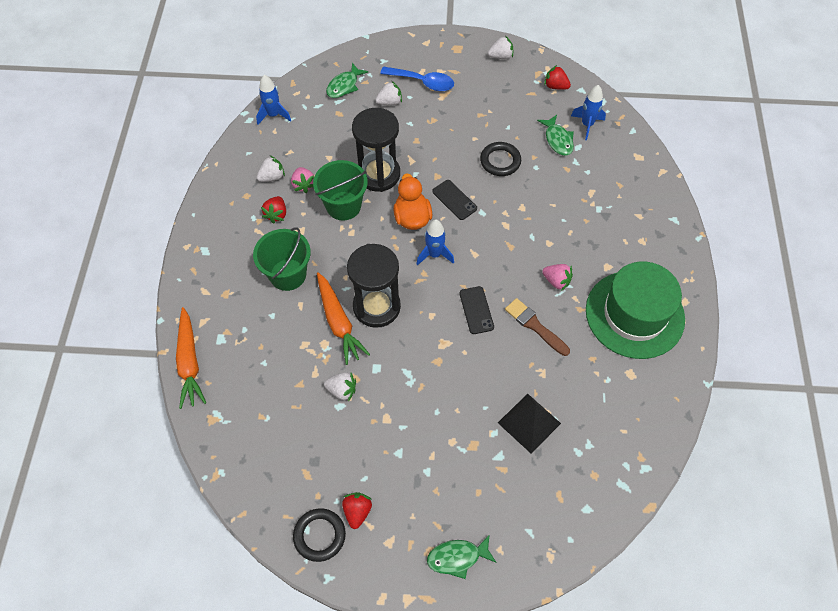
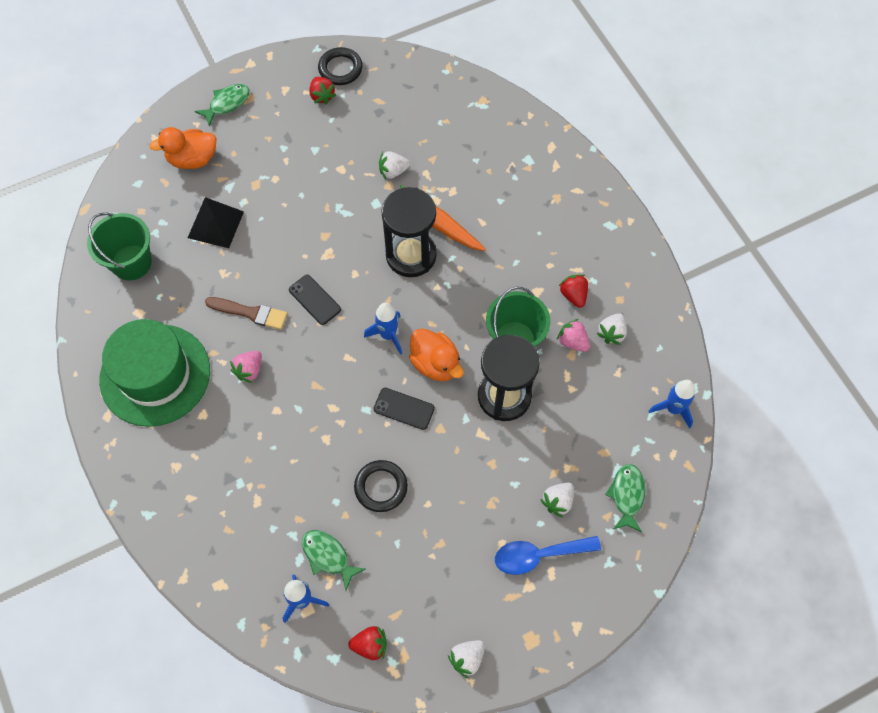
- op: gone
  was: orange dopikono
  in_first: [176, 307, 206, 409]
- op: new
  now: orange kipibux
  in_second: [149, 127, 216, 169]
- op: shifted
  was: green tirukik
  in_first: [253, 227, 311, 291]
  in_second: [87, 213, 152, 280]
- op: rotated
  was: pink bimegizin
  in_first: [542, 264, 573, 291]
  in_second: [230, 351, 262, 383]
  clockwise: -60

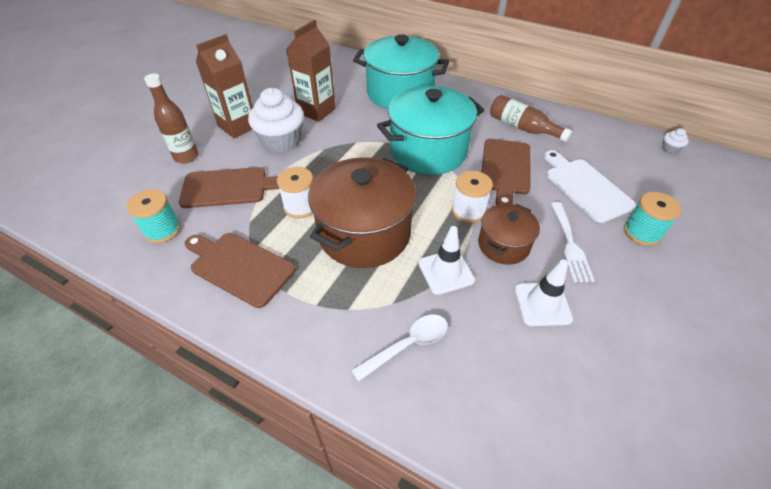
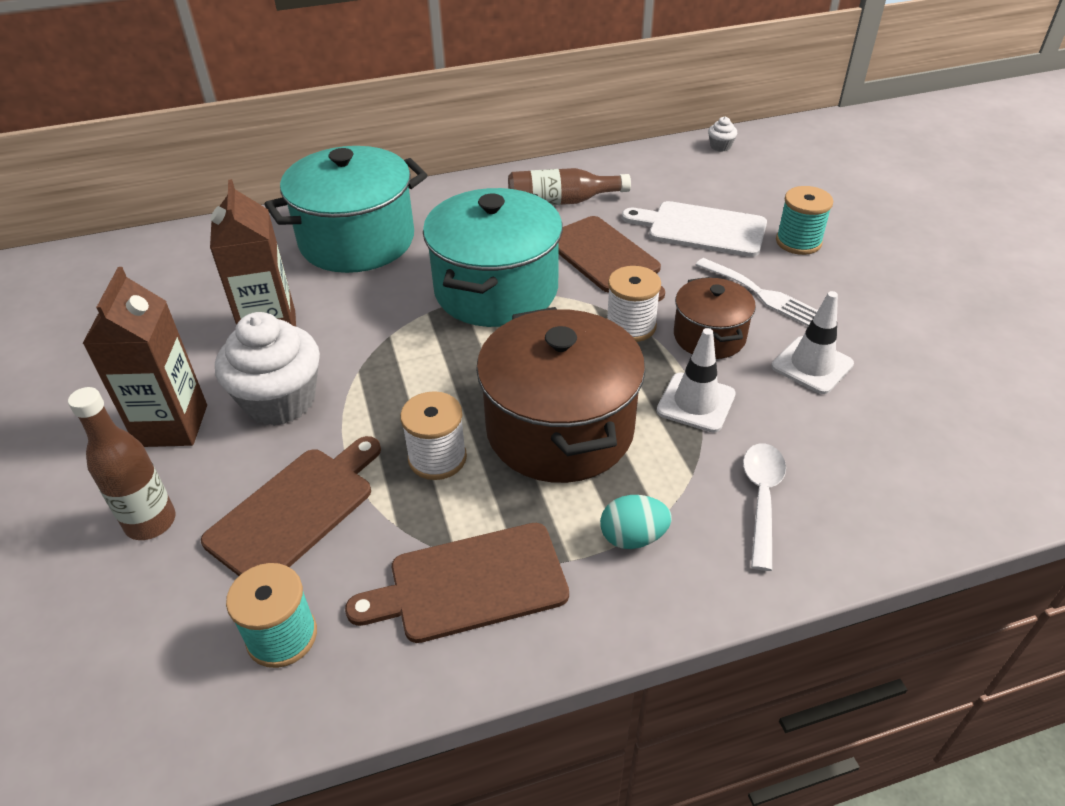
- op: new
  now: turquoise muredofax
  in_second: [600, 495, 672, 549]

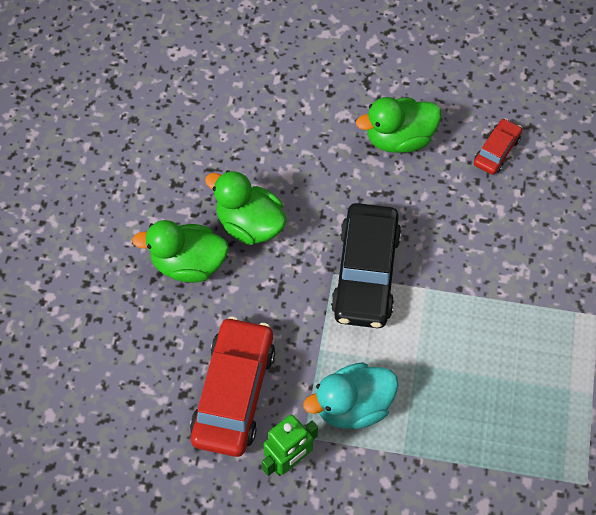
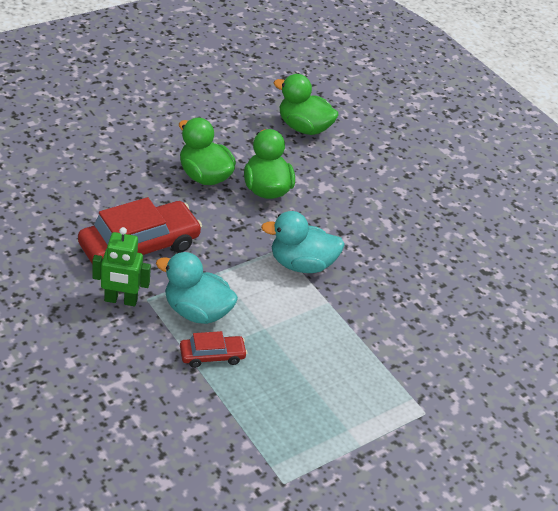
- op: shifted
  was: green kipibux
  in_first: [356, 97, 441, 153]
  in_second: [274, 74, 339, 135]
- op: shifted
  was: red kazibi
  in_first: [474, 118, 522, 175]
  in_second: [180, 331, 247, 368]
- op: swapped
  was: black kazibi
  now: turquoise kipibux
  in_first: [331, 203, 402, 328]
  in_second: [261, 211, 345, 273]

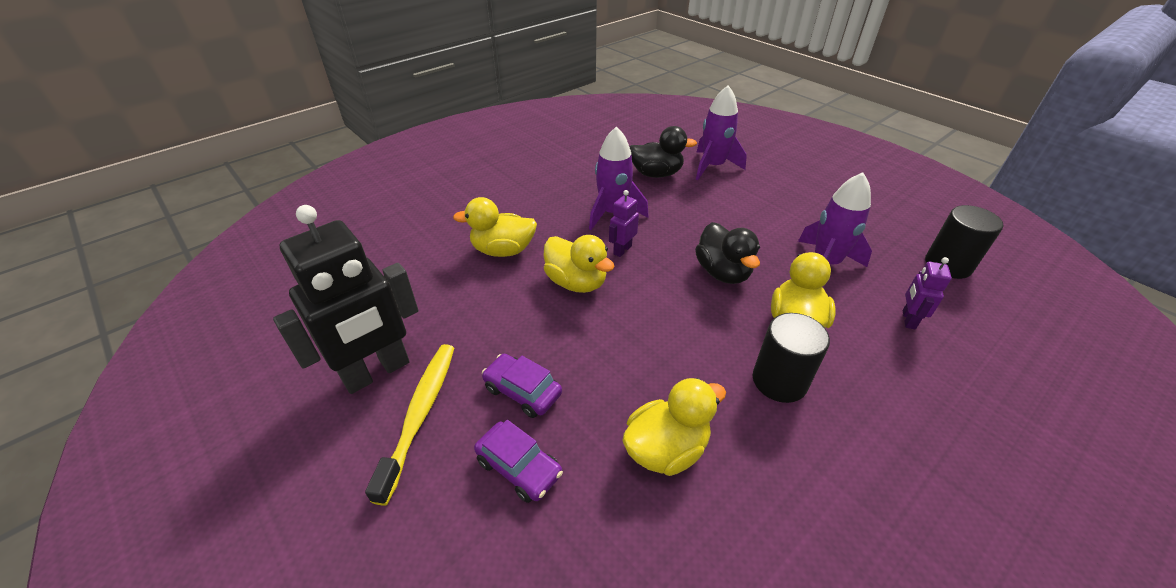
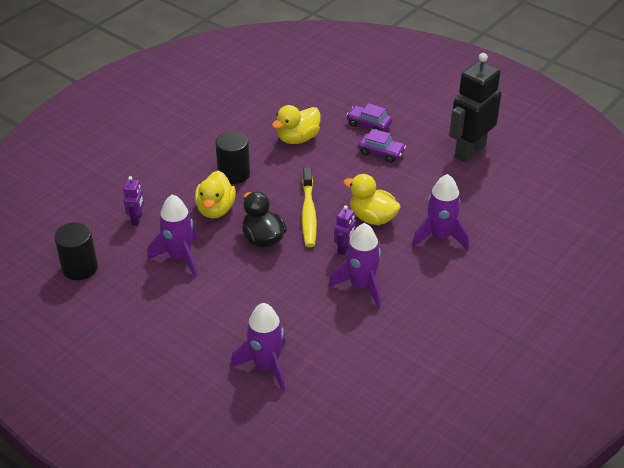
- op: gone
  was: black kipibux
  in_first: [630, 126, 697, 178]
- op: shifted
  was: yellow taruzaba
  in_first: [365, 344, 454, 506]
  in_second: [302, 167, 317, 247]
- op: swapped
  was: yellow kipibux
  now: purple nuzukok
  in_first: [453, 197, 537, 257]
  in_second: [412, 174, 469, 250]

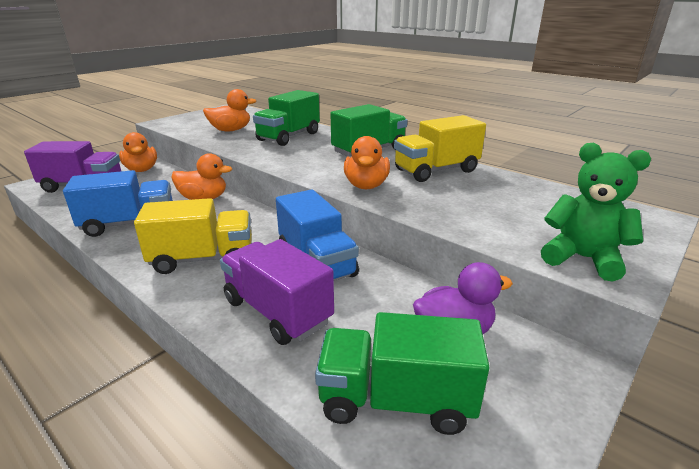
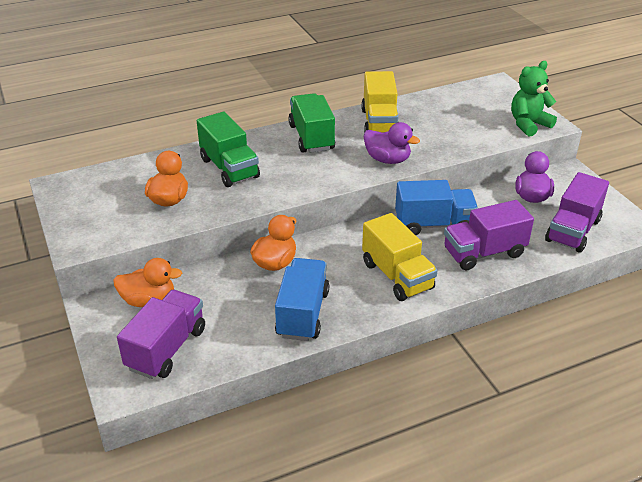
- op: repainted
  was: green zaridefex
  now: purple zaridefex
  in_first: [315, 312, 490, 435]
  in_second: [545, 172, 609, 252]
- op: repainted
  was: orange kipibux
  now: purple kipibux
  in_first: [344, 136, 390, 189]
  in_second: [363, 122, 420, 164]
- op: rotated
  was: yellow zaridefex
  in_first: [134, 198, 252, 274]
  in_second: [362, 213, 438, 301]
  clockwise: 135

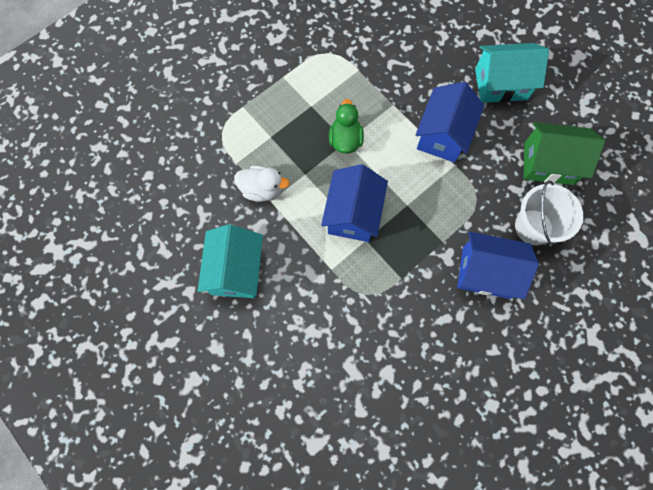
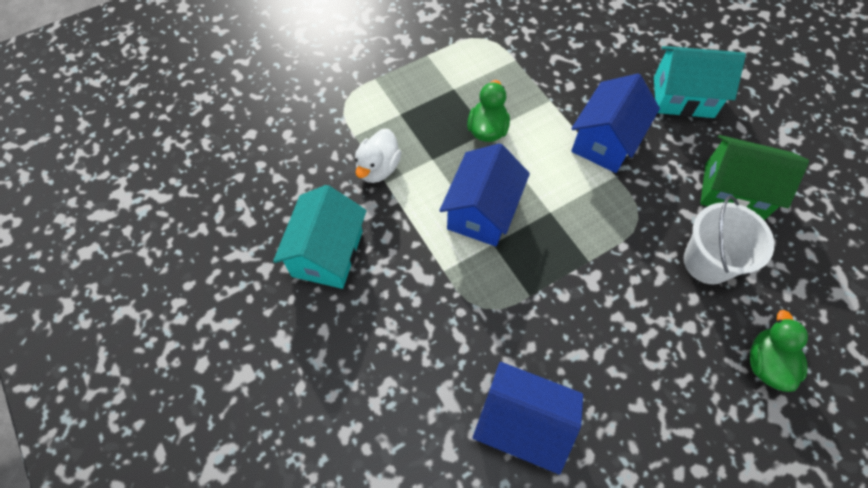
- op: new
  now: green kipibux
  in_second: [750, 310, 808, 392]
- op: shifted
  was: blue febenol
  in_first: [457, 232, 539, 299]
  in_second: [473, 362, 583, 475]
- op: rotated
  was: white kipibux
  in_first: [234, 166, 289, 202]
  in_second: [355, 129, 402, 183]
  clockwise: 90

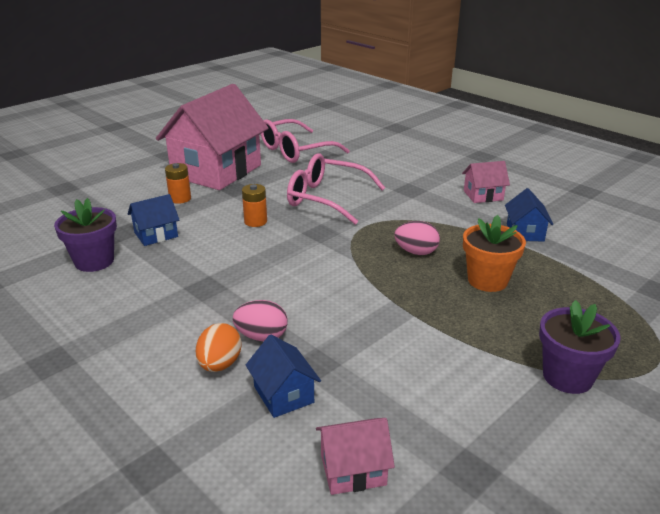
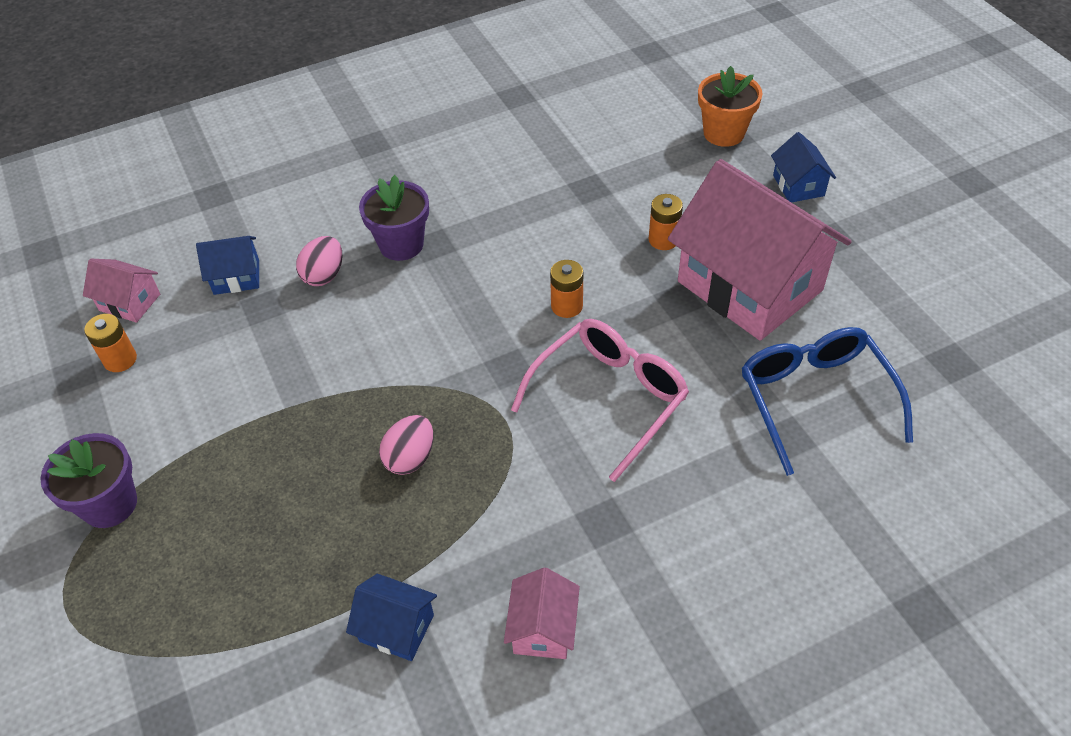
- op: gone
  was: orange muredofax
  in_first: [196, 323, 242, 372]
- op: new
  now: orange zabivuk
  in_second: [84, 314, 137, 372]
- op: shifted
  was: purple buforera
  in_first: [54, 198, 117, 272]
  in_second: [359, 175, 429, 261]
- op: shifted
  was: blue febenol
  in_first: [128, 194, 180, 246]
  in_second: [771, 132, 836, 203]
- op: shifted
  was: orange buforera
  in_first: [463, 215, 526, 292]
  in_second: [698, 66, 762, 147]
- op: repainted
  was: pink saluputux
  now: blue saluputux
  in_first: [261, 119, 350, 163]
  in_second: [742, 327, 913, 476]
- op: rotated
  was: pink febenol
  in_first: [316, 418, 395, 495]
  in_second: [83, 259, 160, 323]
  clockwise: -75

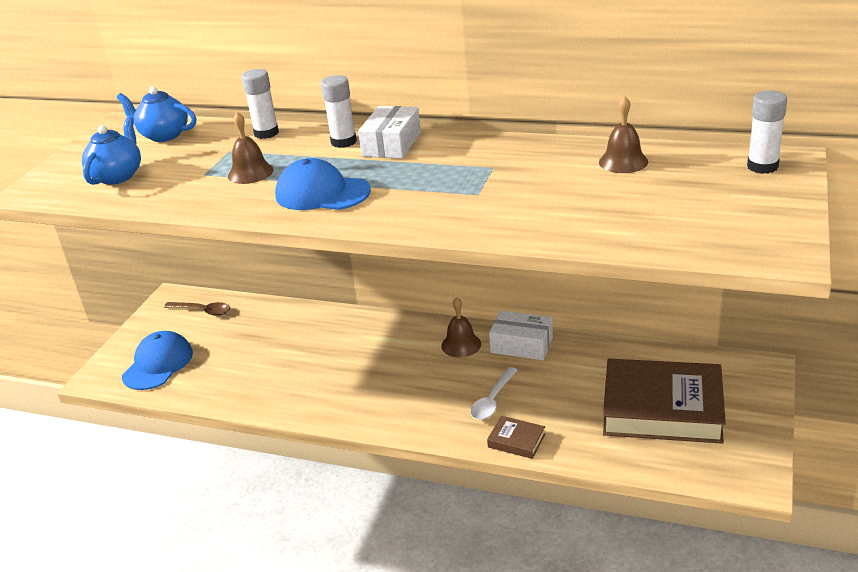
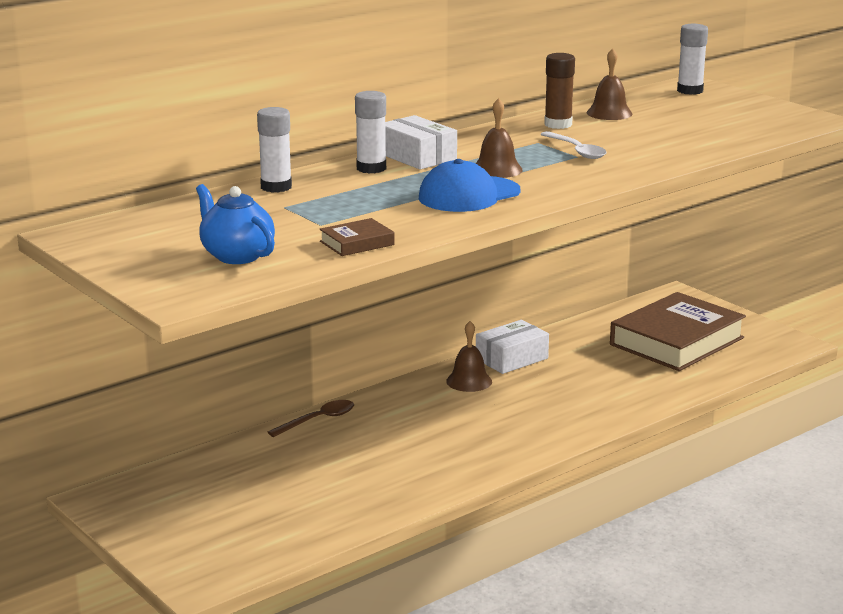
- op: gone
  was: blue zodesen
  in_first: [117, 87, 196, 142]
- op: gone
  was: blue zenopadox
  in_first: [122, 331, 193, 390]
- op: new
  now: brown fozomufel
  in_second: [544, 53, 575, 129]
- op: shifted
  was: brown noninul
  in_first: [164, 302, 230, 316]
  in_second: [268, 400, 354, 437]
- op: shifted
  was: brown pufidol
  in_first: [228, 112, 274, 184]
  in_second: [476, 98, 523, 178]
- op: shifted
  was: white noninul
  in_first: [470, 367, 517, 420]
  in_second: [540, 131, 607, 159]
- op: shifted
  was: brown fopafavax
  in_first: [487, 416, 545, 459]
  in_second: [320, 218, 395, 256]

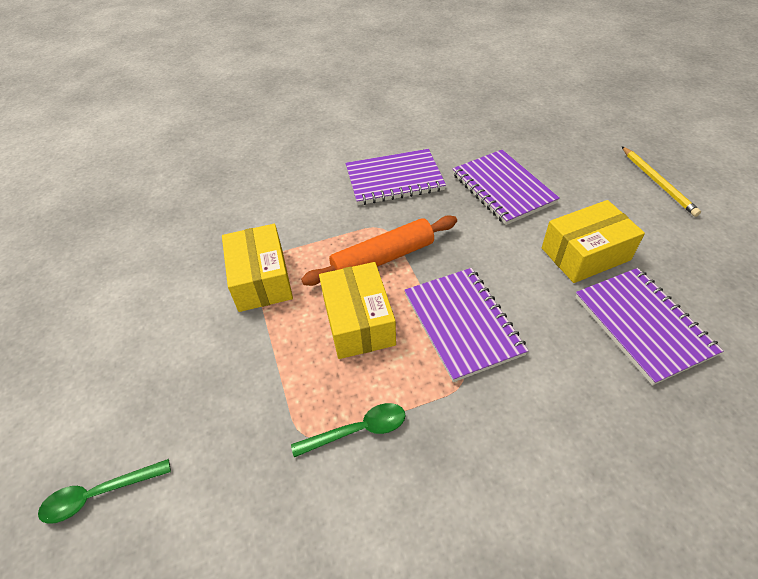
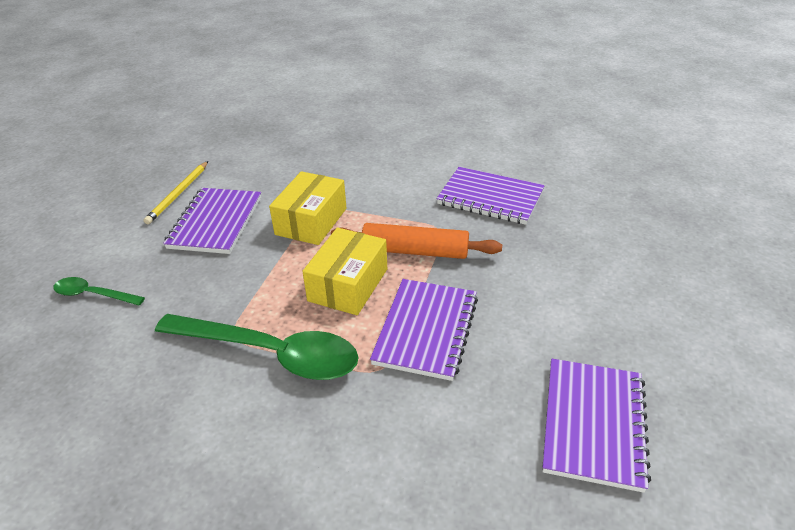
- op: gone
  was: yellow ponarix
  in_first: [542, 200, 645, 283]
- op: shifted
  was: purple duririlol
  in_first: [453, 150, 560, 225]
  in_second: [163, 188, 261, 254]
- op: shifted
  was: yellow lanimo
  in_first: [622, 147, 701, 217]
  in_second: [144, 161, 208, 224]
- op: scaled
  was: green noninul
  in_first: [291, 403, 405, 457]
  in_second: [155, 314, 359, 380]
  ratio: 2.05

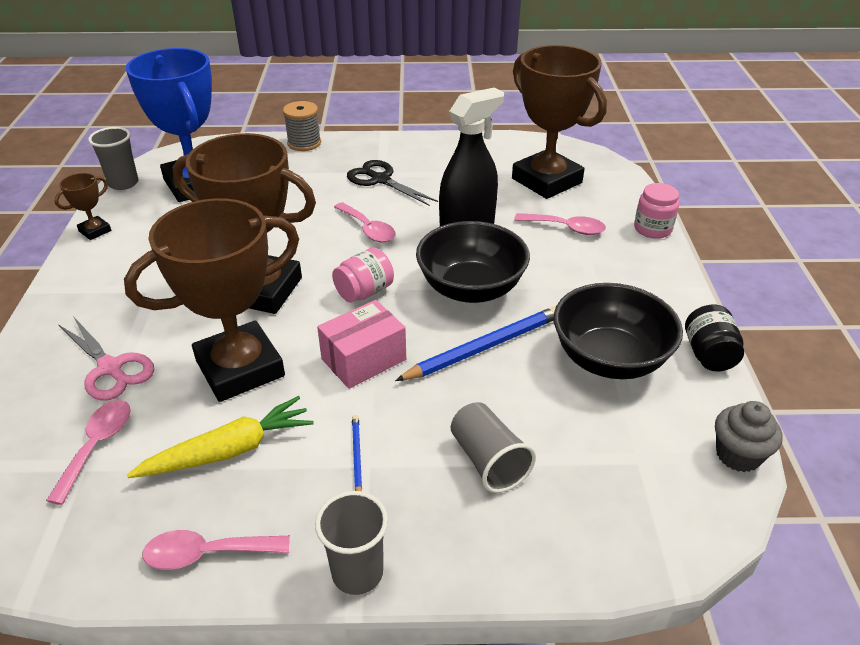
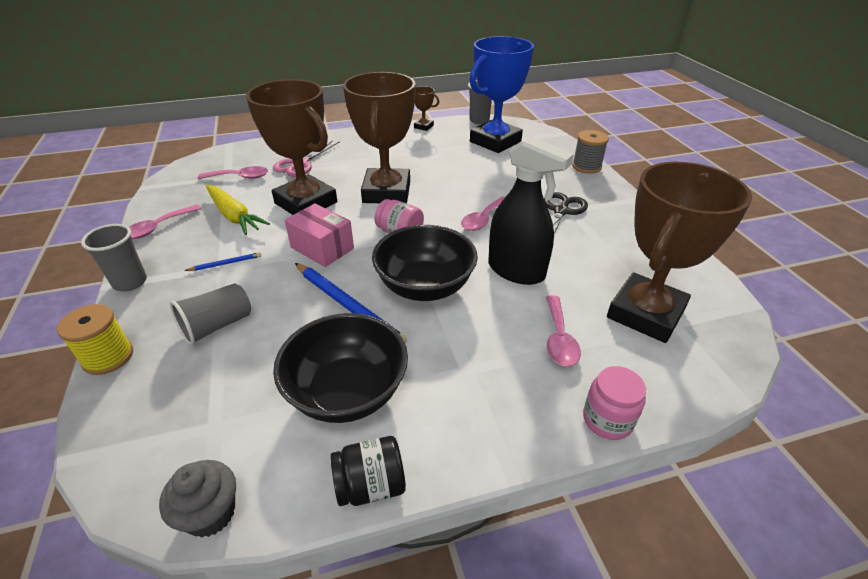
- op: new
  now: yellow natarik
  in_second: [57, 304, 133, 375]
- op: rotated
  was: pink noninul
  in_first: [142, 530, 290, 570]
  in_second: [129, 205, 202, 239]
  clockwise: -120

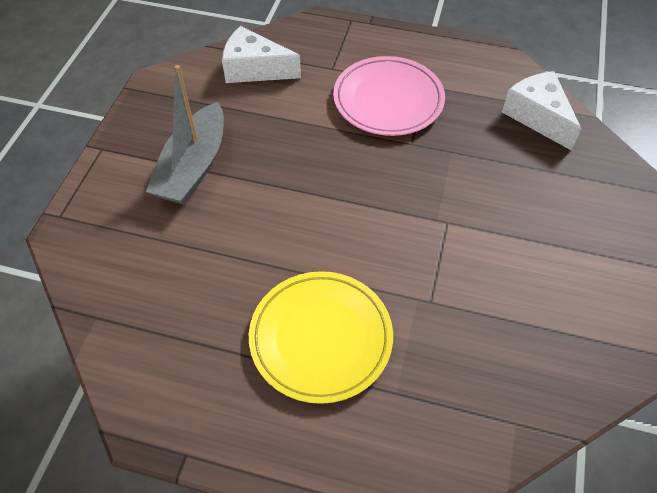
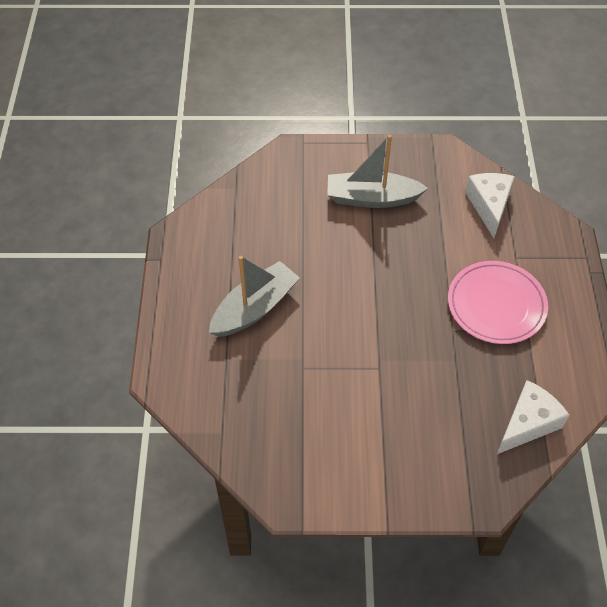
- op: swapped
  was: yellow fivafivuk
  now: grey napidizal
  in_first: [249, 271, 393, 404]
  in_second: [209, 256, 300, 337]

